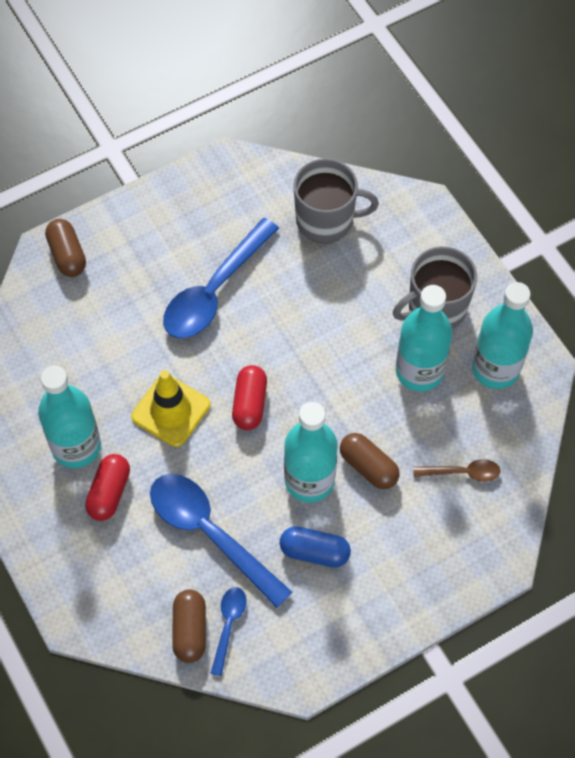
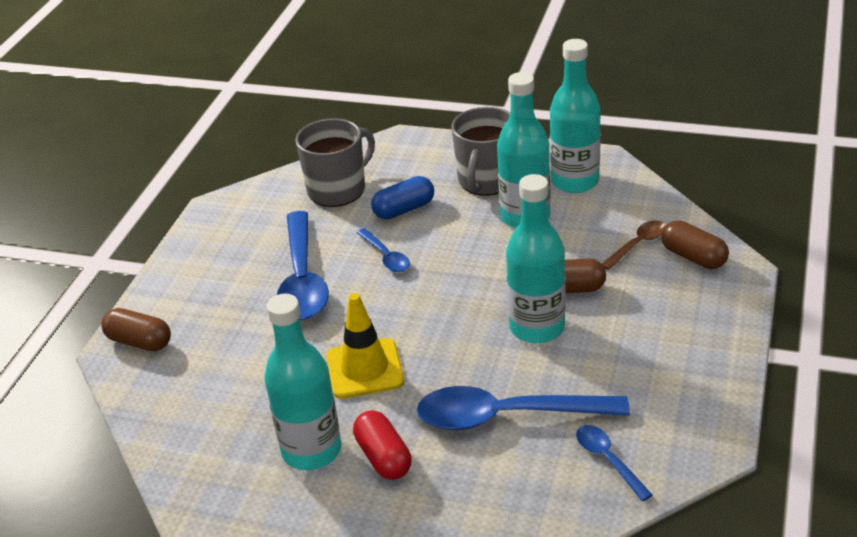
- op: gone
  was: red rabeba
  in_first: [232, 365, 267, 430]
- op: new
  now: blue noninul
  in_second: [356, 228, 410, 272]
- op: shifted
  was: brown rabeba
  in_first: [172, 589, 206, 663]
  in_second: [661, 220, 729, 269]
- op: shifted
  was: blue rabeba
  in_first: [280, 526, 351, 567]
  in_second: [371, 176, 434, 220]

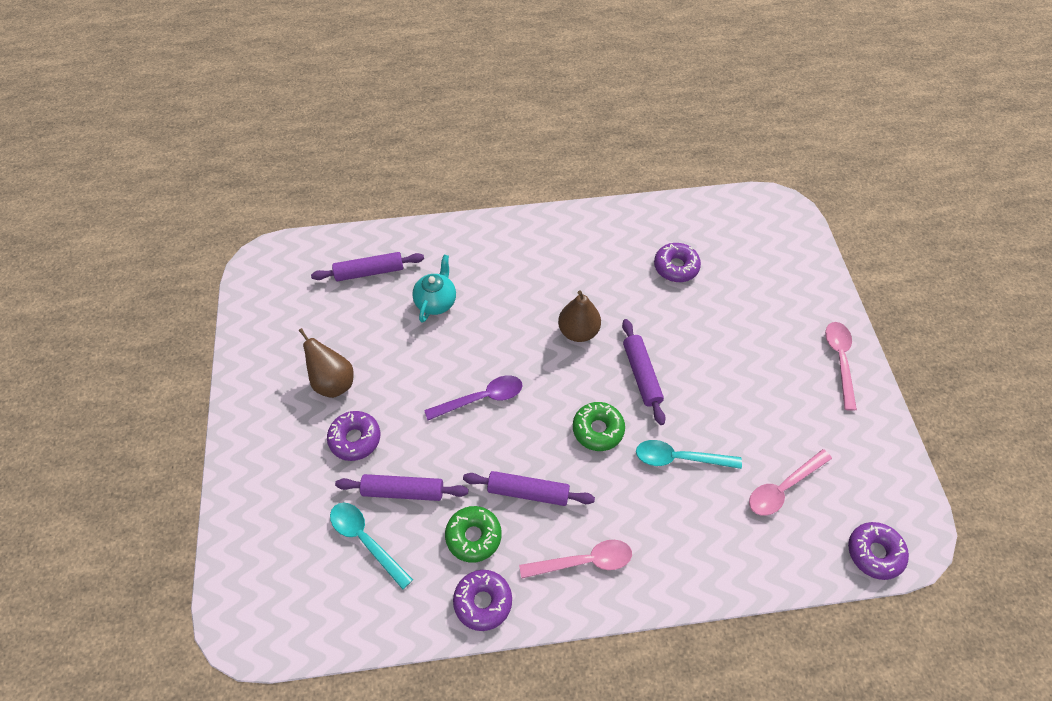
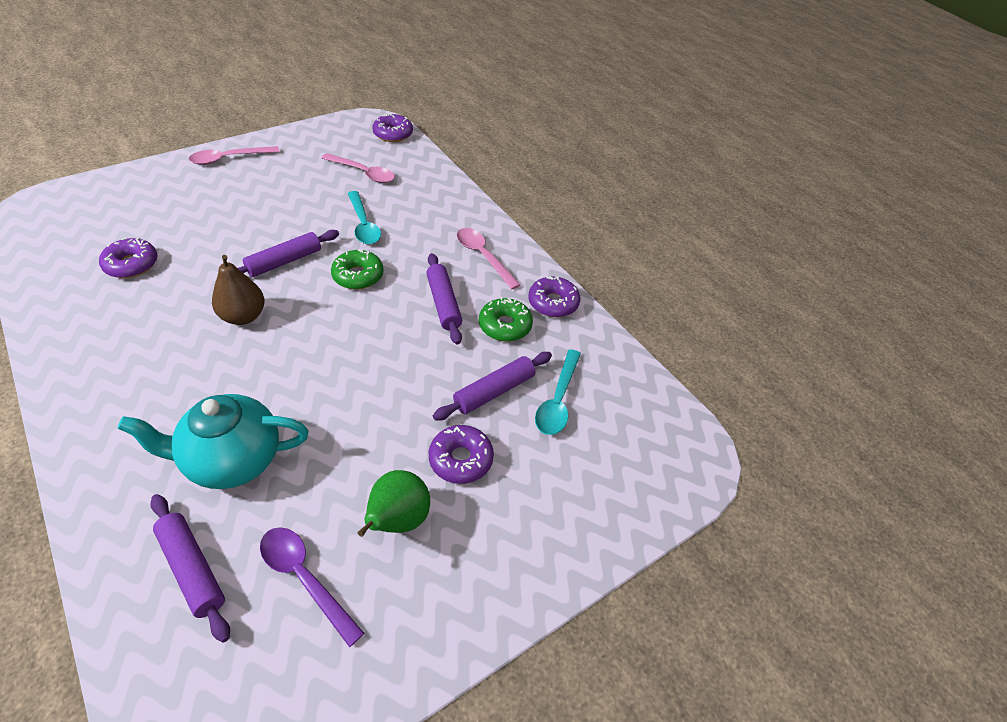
- op: shifted
  was: purple noninul
  in_first: [424, 375, 523, 420]
  in_second: [260, 527, 365, 647]
- op: repainted
  was: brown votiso
  now: green votiso
  in_first: [298, 328, 354, 398]
  in_second: [358, 470, 430, 537]
- op: rotated
  was: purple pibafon
  in_first: [335, 474, 468, 501]
  in_second: [433, 352, 552, 421]
  clockwise: 75
- op: scaled
  was: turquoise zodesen
  in_first: [412, 255, 456, 323]
  in_second: [118, 394, 309, 489]
  ratio: 1.59

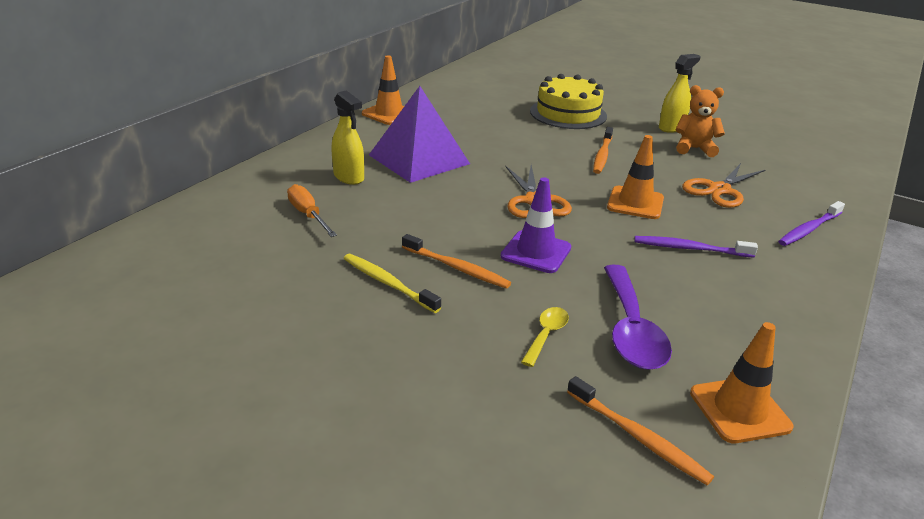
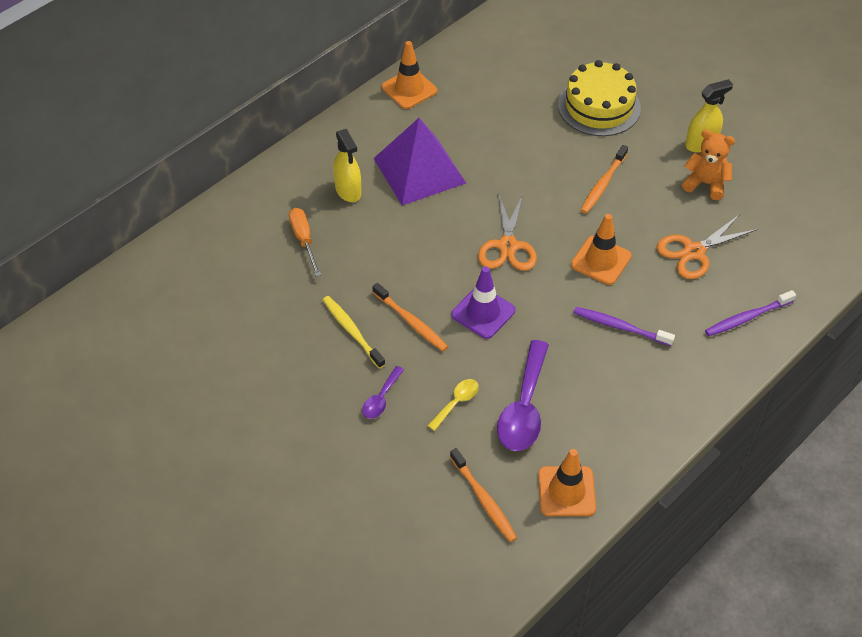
- op: new
  now: purple noninul
  in_second: [362, 366, 404, 419]

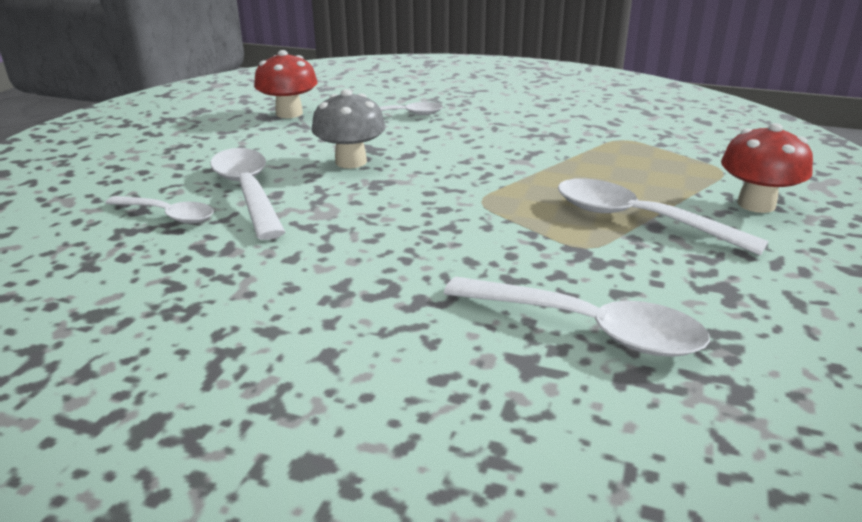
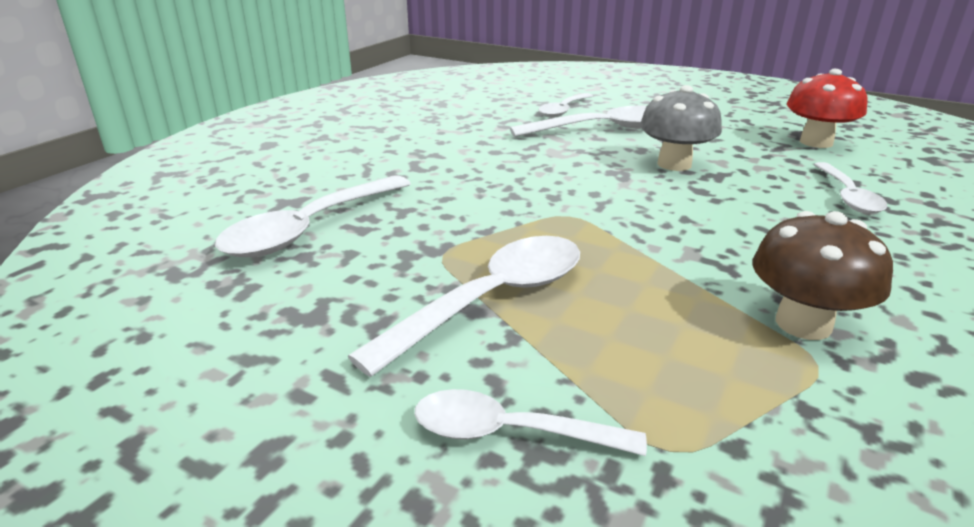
- op: new
  now: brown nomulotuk
  in_second: [752, 211, 893, 340]
- op: swapped
  was: red nomulotuk
  now: white noninul
  in_first: [721, 123, 813, 213]
  in_second: [414, 389, 647, 456]

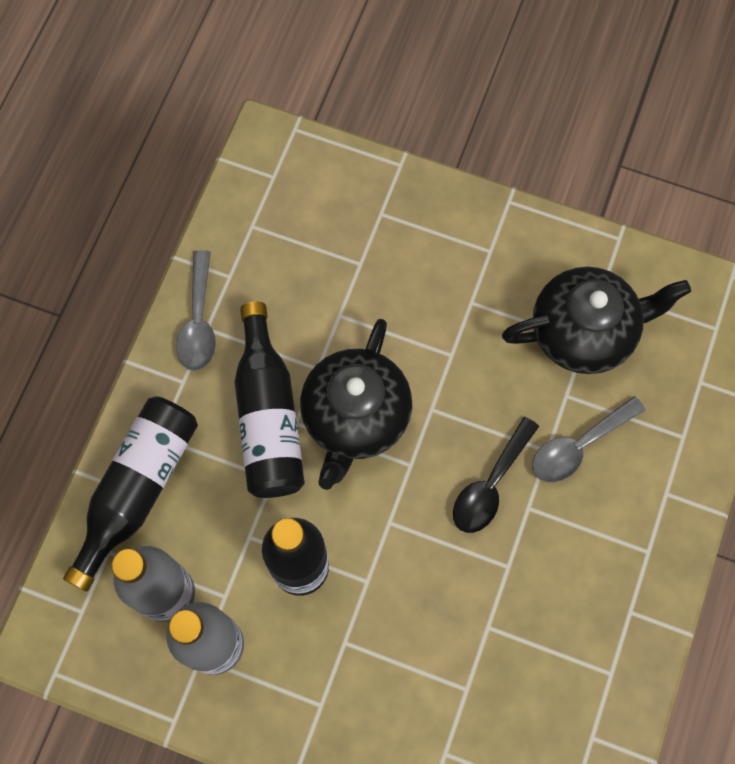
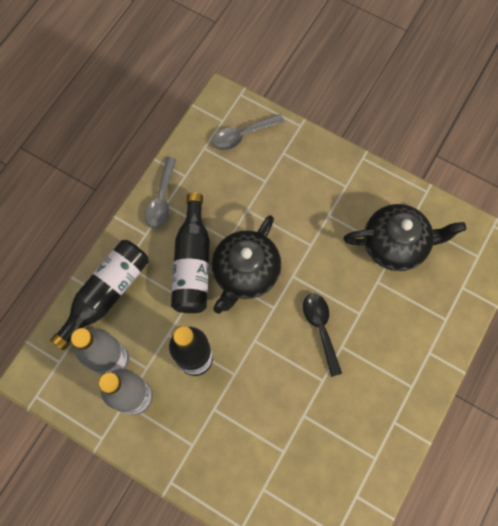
- op: shifted
  was: grey noninul
  in_first: [532, 396, 646, 482]
  in_second: [212, 114, 284, 150]
- op: rotated
  was: black noninul
  in_first: [453, 417, 539, 533]
  in_second: [303, 293, 342, 377]
  clockwise: 120

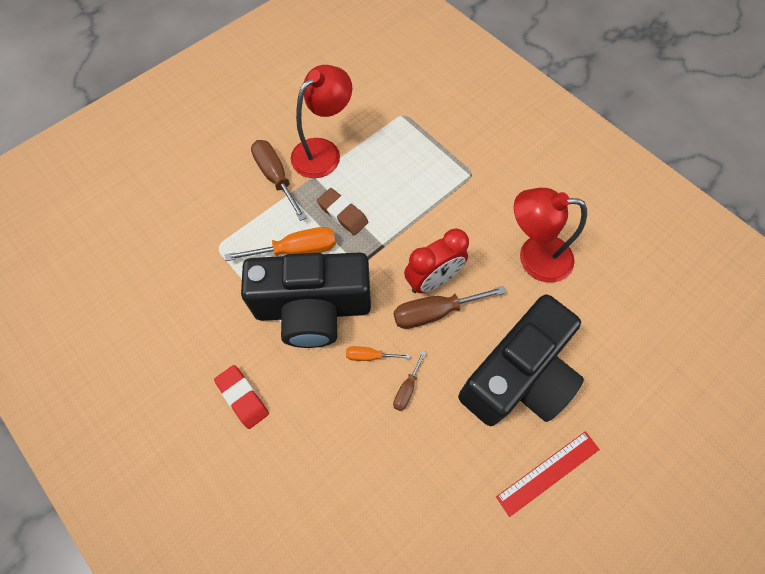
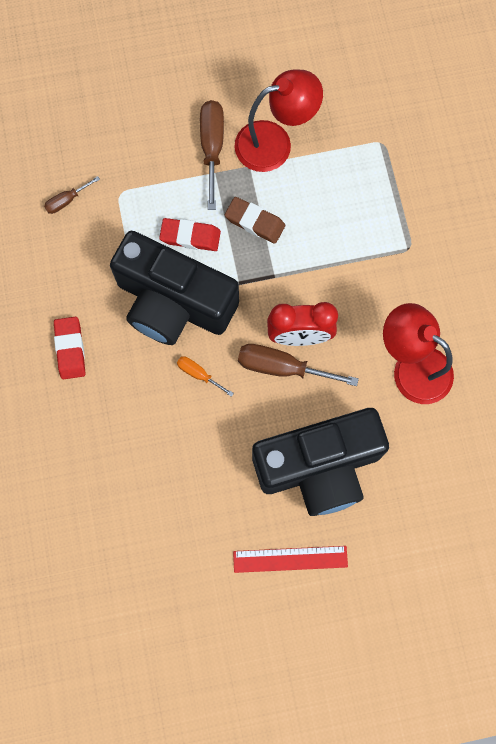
- op: shifted
  was: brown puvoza
  in_first: [393, 351, 426, 411]
  in_second: [44, 176, 100, 214]
- op: swapped
  was: orange puvoza
  now: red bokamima
  in_first: [225, 227, 336, 261]
  in_second: [159, 218, 221, 251]
- op: rotated
  was: brown bokamima
  in_first: [317, 188, 368, 235]
  in_second: [225, 197, 285, 244]
  clockwise: -45

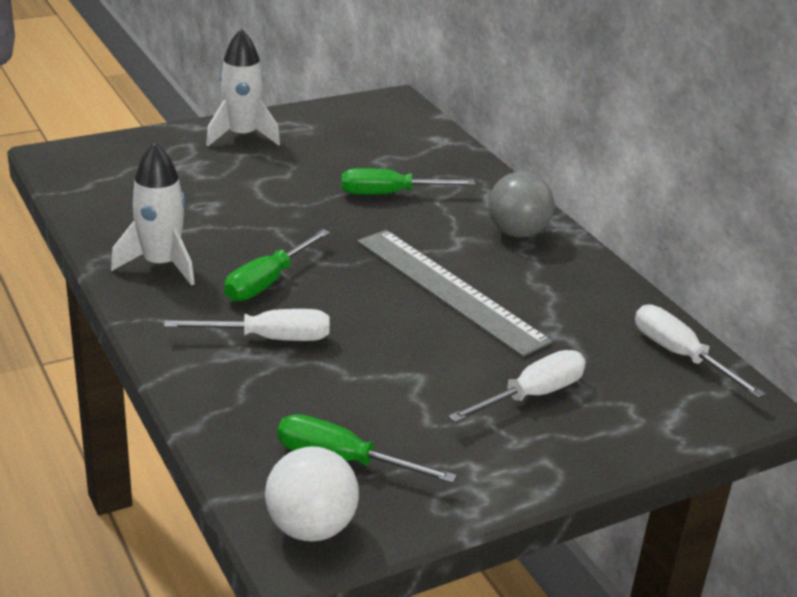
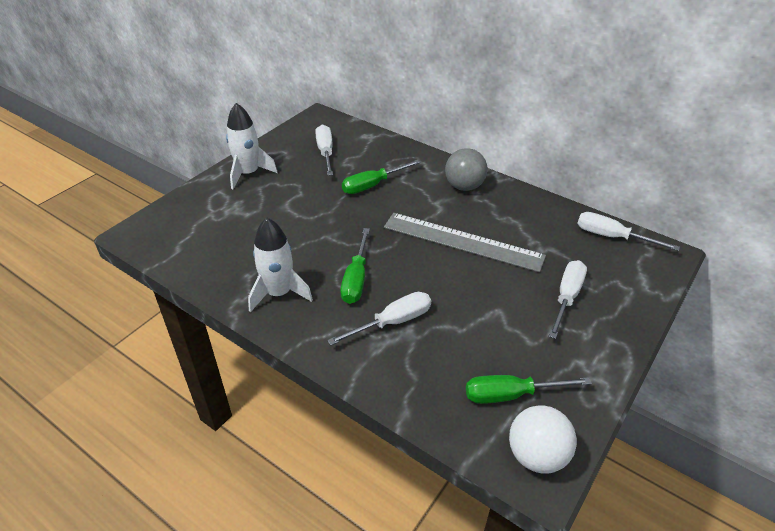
- op: new
  now: white puvoza
  in_second: [315, 125, 333, 176]

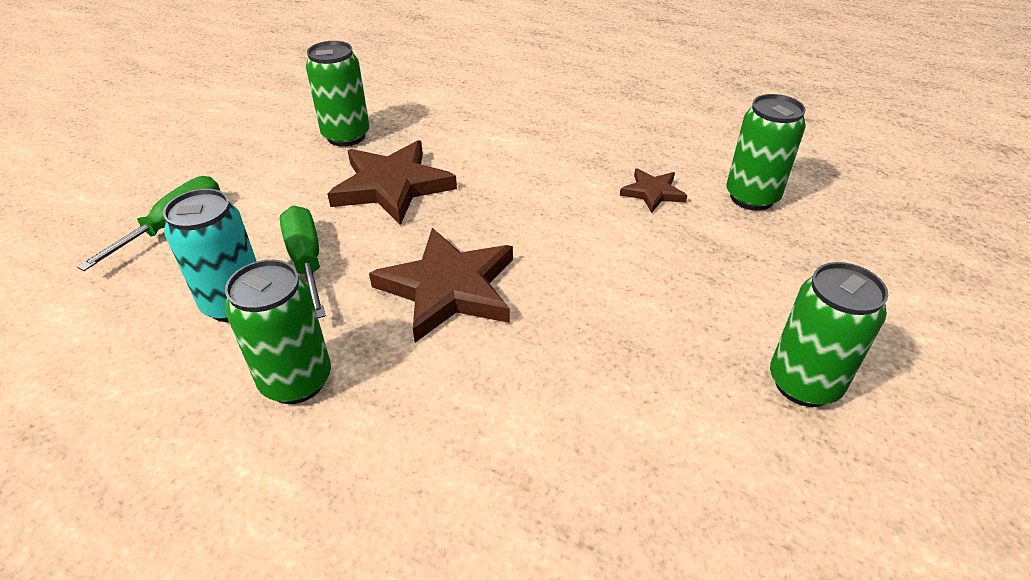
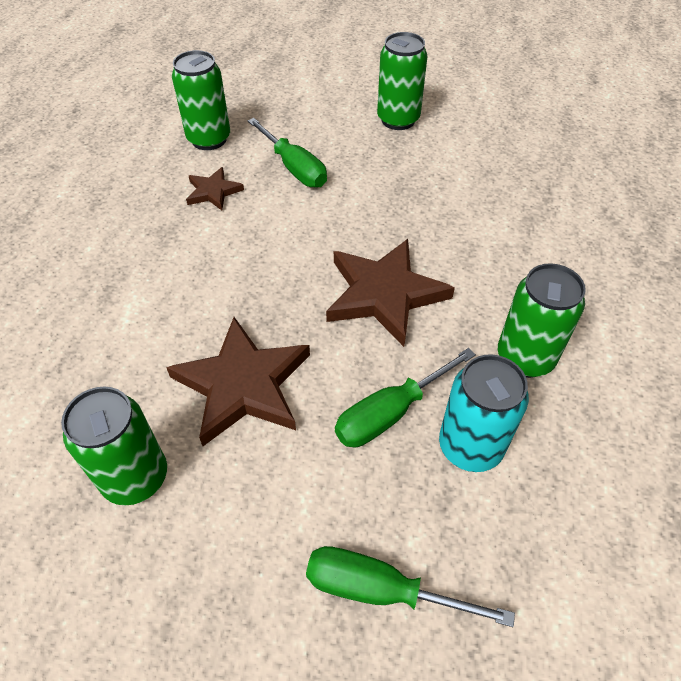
- op: new
  now: green puvoza
  in_second: [248, 118, 327, 188]

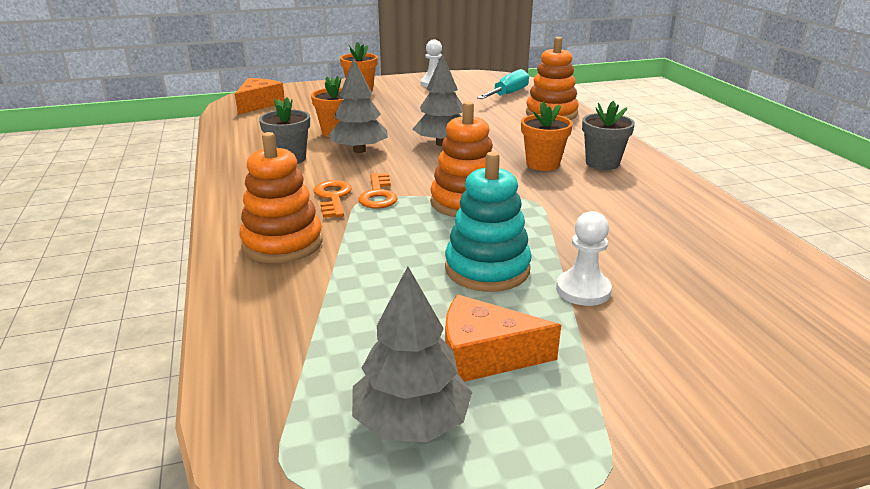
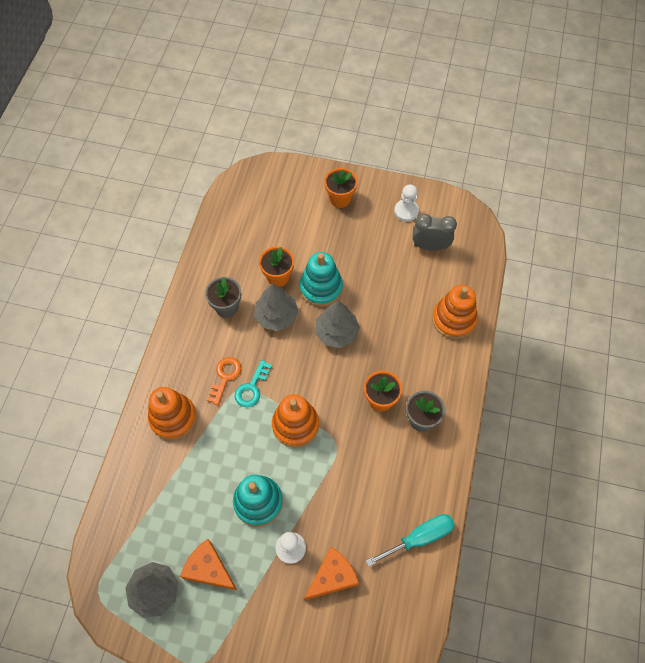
- op: new
  now: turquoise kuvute
  in_second: [300, 252, 343, 307]
- op: new
  now: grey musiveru
  in_second: [412, 214, 457, 251]
- op: shifted
  was: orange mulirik
  in_first: [235, 78, 285, 115]
  in_second: [304, 547, 359, 600]
- op: shifted
  was: turquoise puvoza
  in_first: [477, 69, 529, 99]
  in_second: [366, 514, 455, 566]
- op: repainted
  was: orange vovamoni
  now: turquoise vovamoni
  in_first: [358, 173, 398, 209]
  in_second: [235, 360, 272, 407]

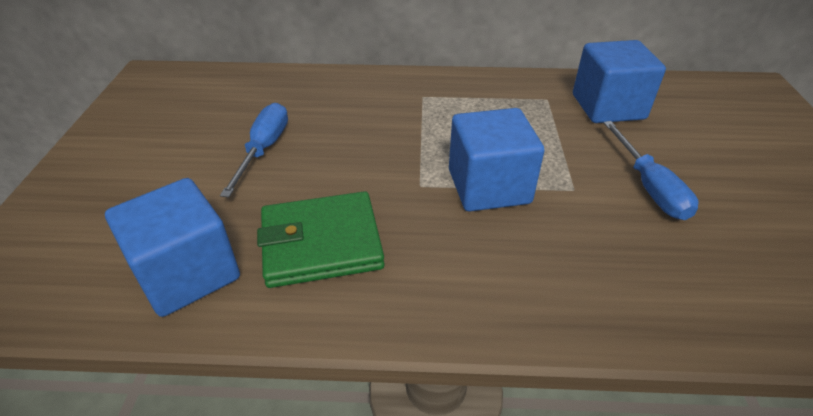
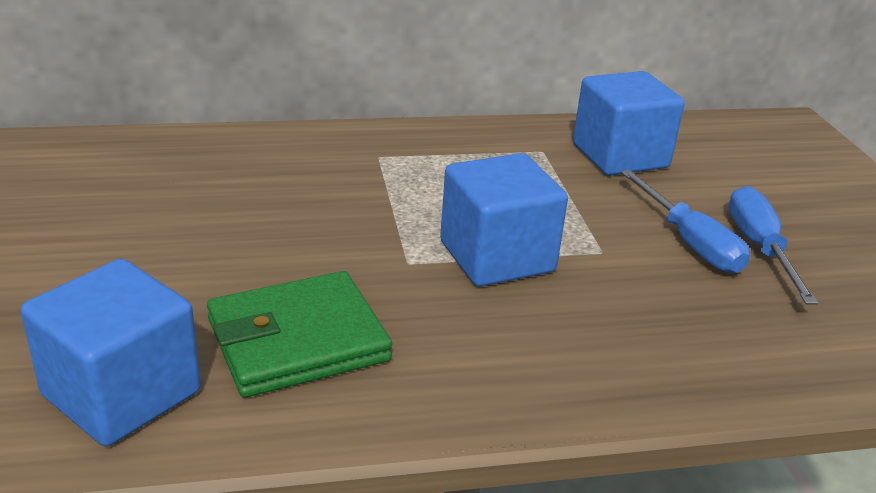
- op: shifted
  was: blue puvoza
  in_first: [220, 103, 288, 197]
  in_second: [728, 186, 818, 305]

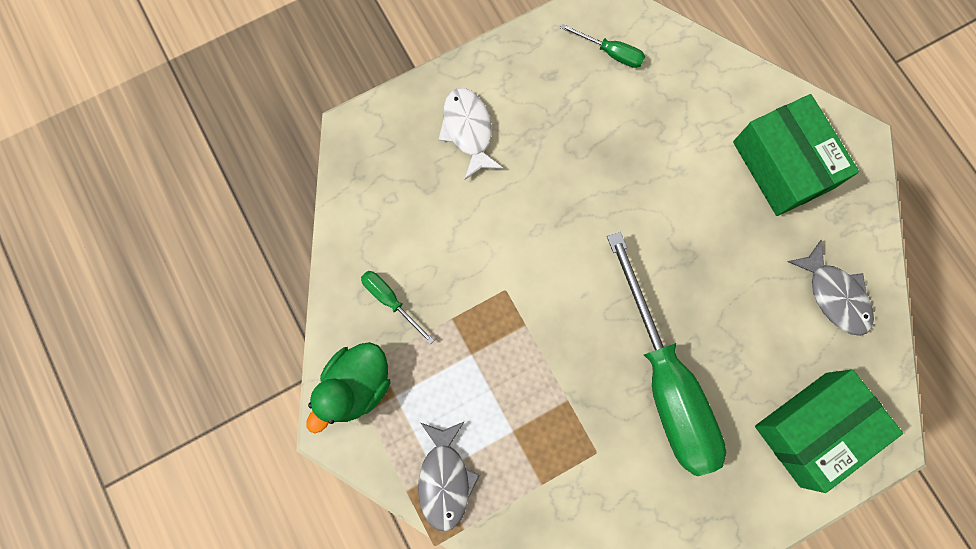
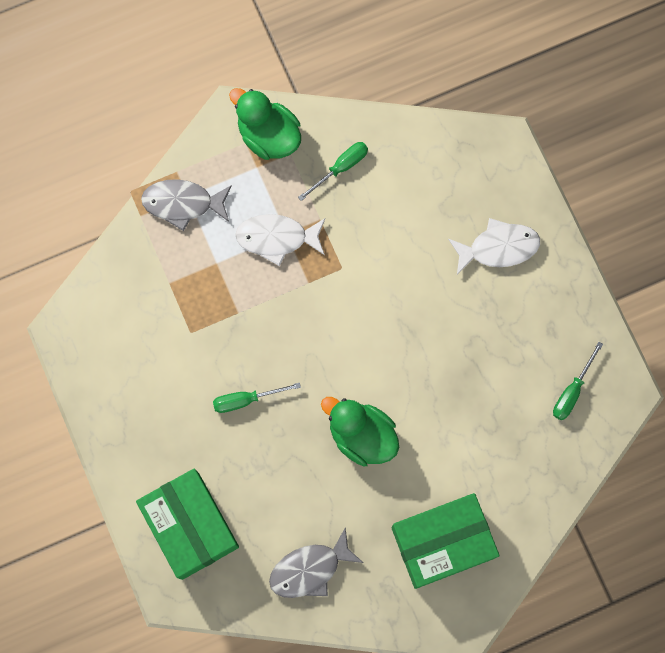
- op: new
  now: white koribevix
  in_second: [235, 214, 326, 266]
- op: new
  now: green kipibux
  in_second: [321, 397, 399, 467]
- op: scaled
  was: green puvoza
  in_first: [607, 231, 726, 476]
  in_second: [213, 382, 301, 413]
  ratio: 0.4

